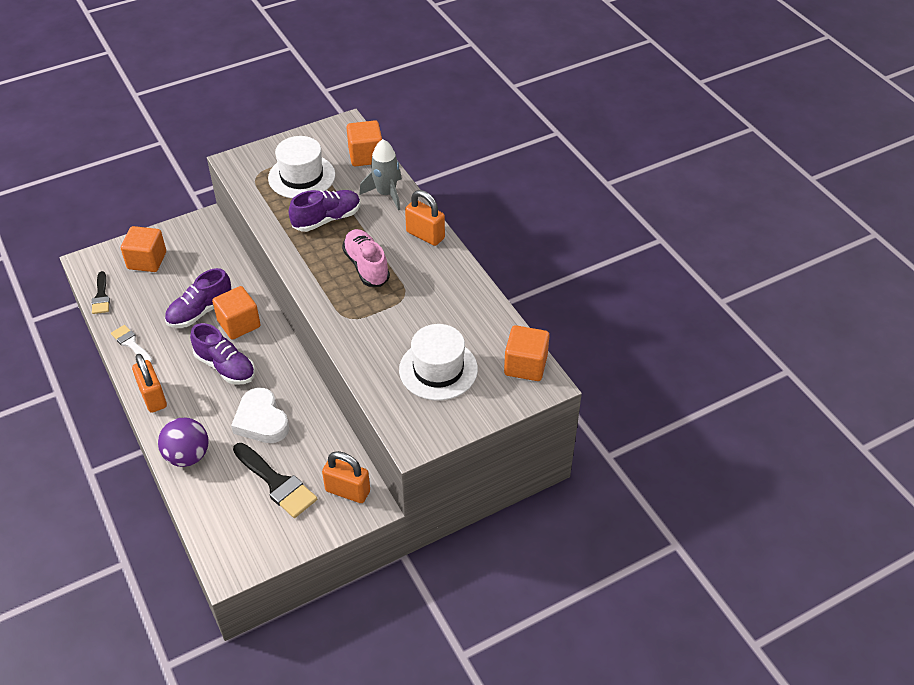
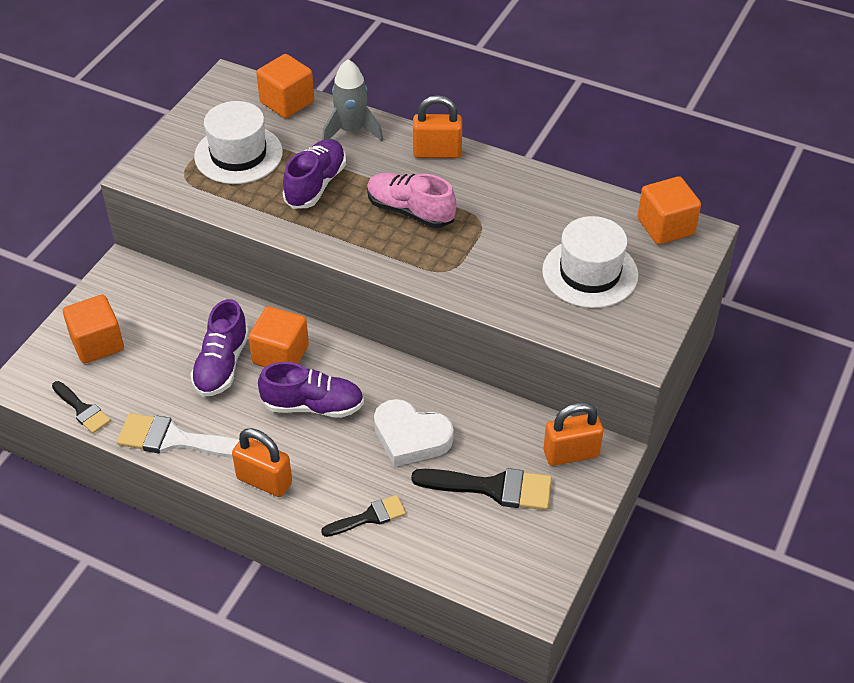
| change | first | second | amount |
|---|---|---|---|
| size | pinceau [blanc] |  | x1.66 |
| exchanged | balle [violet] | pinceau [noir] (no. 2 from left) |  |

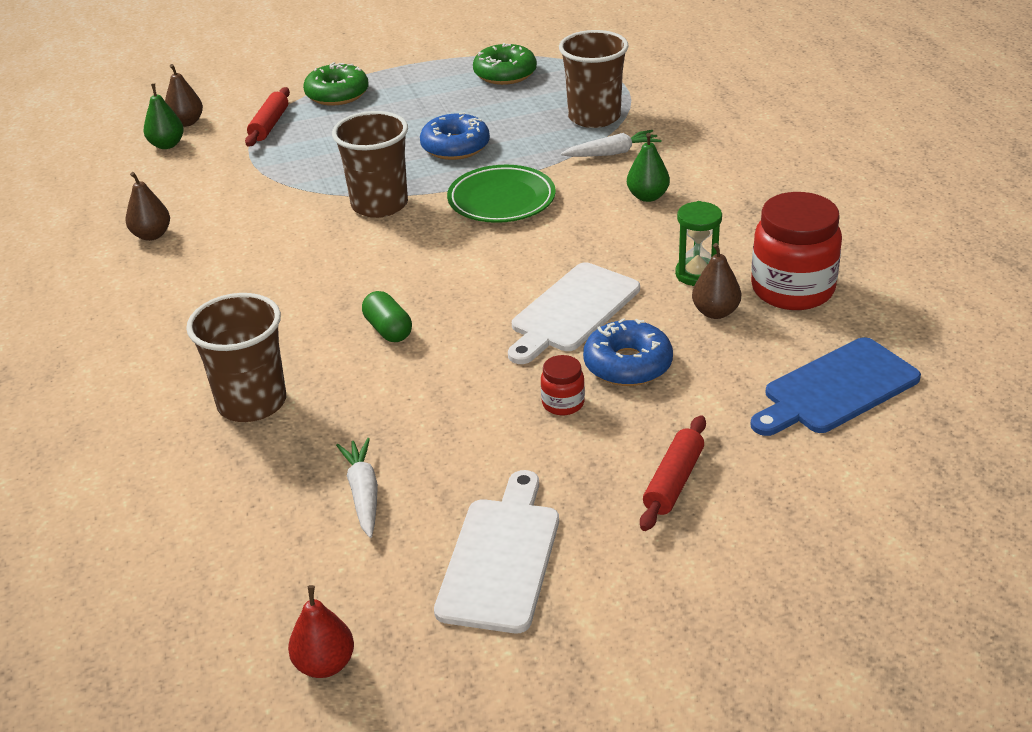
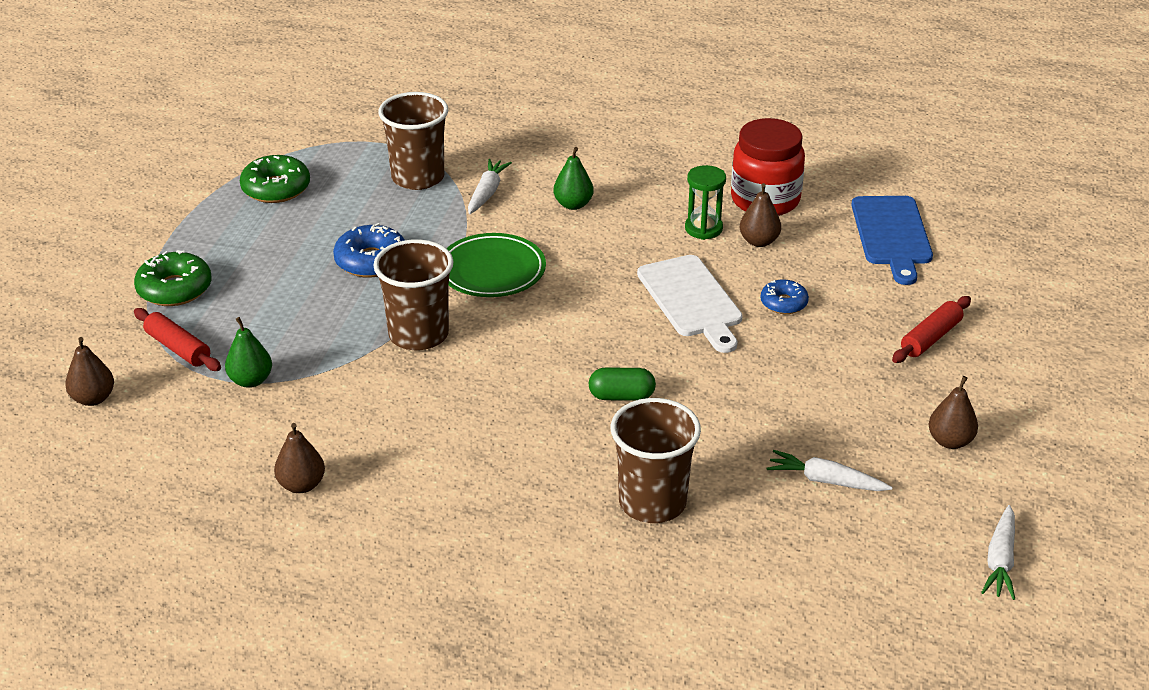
| change | first | second | amount |
|---|---|---|---|
| relocated | poire [vert] (no. 1 from left) |  |  |
| size | beignet [bleu] (no. 2 from left) |  | x0.63 |
| spun | rouleau à pâtisserie [rouge] (no. 2 from left) |  | 75 degrees clockwise |
| exchanged | planche à découper [blanc] (no. 1 from left) | poire [marron] (no. 4 from left) |  |
| exchanged | poire [rouge] | carotte [blanc] (no. 3 from left) |  |
| missing | bocal [rouge] (no. 1 from left) |  |  |

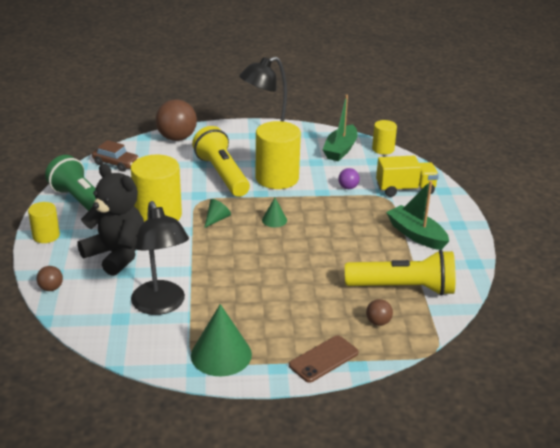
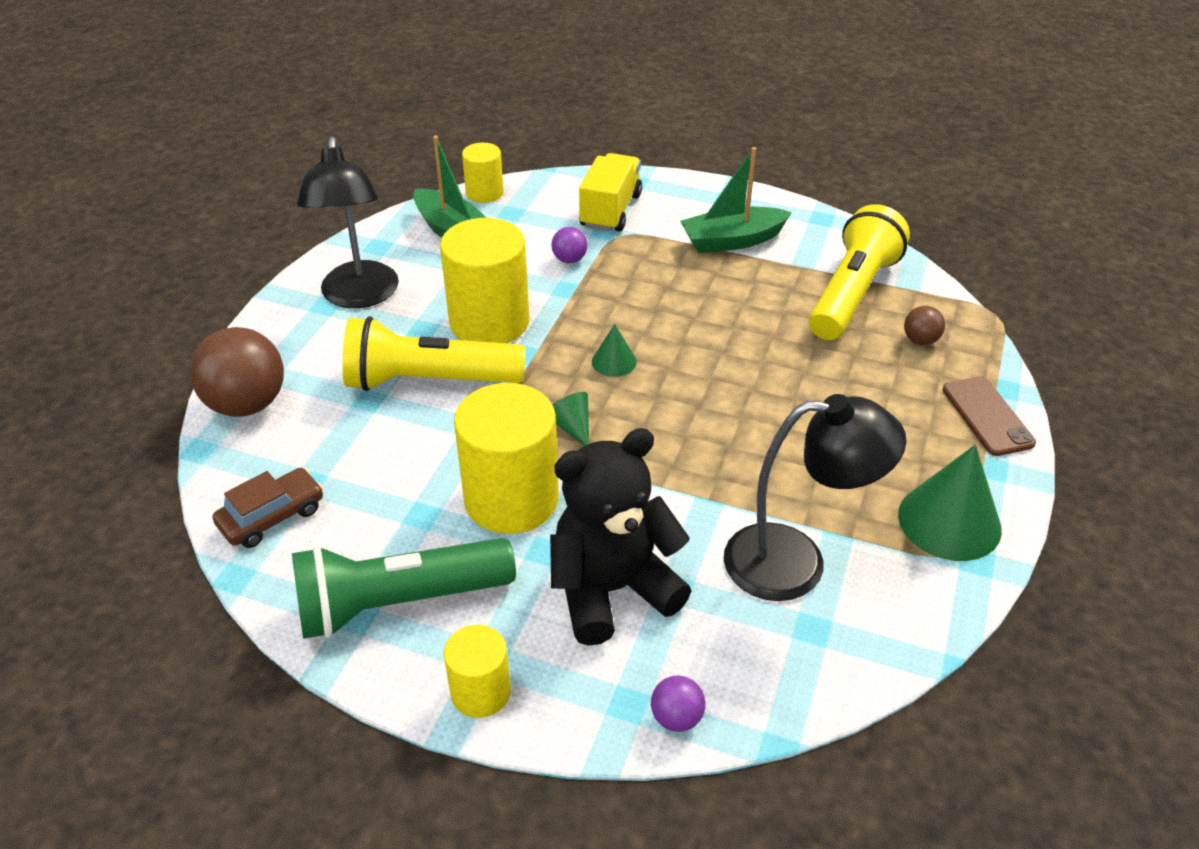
| change | first | second | amount |
|---|---|---|---|
| colour | balle [marron] (no. 1 from left) | balle [violet] (no. 2 from left) |  |

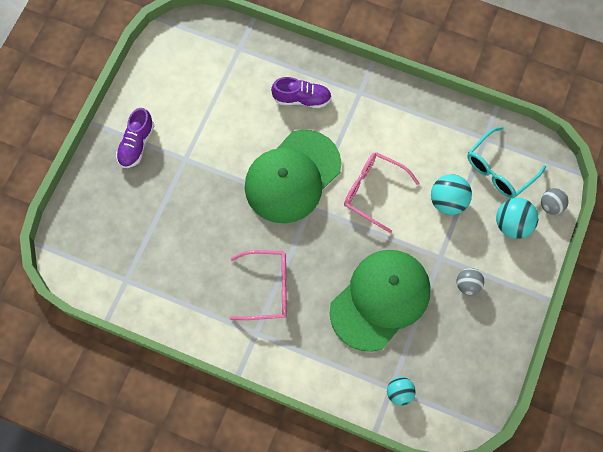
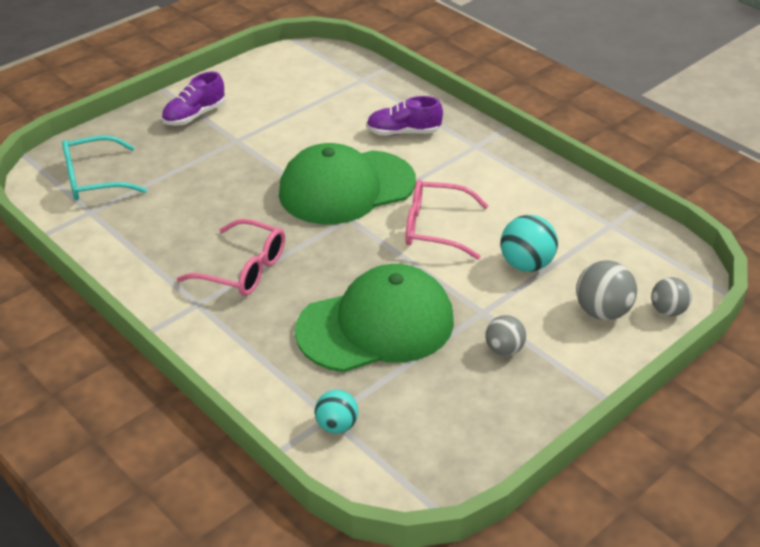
| change | first | second | amount |
|---|---|---|---|
| relocated | lunettes [turquoise] |  |  |
| spun | chaussure [violet] (no. 2 from left) |  | 150 degrees clockwise |
| spun | lunettes [rose] (no. 2 from left) |  | 45 degrees counterclockwise |
| colour | balle [turquoise] (no. 3 from left) | balle [gris] (no. 2 from left) |  |

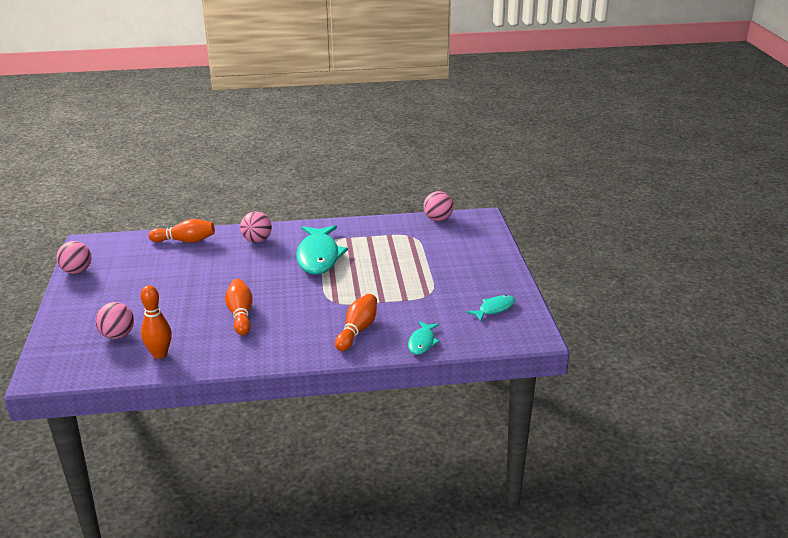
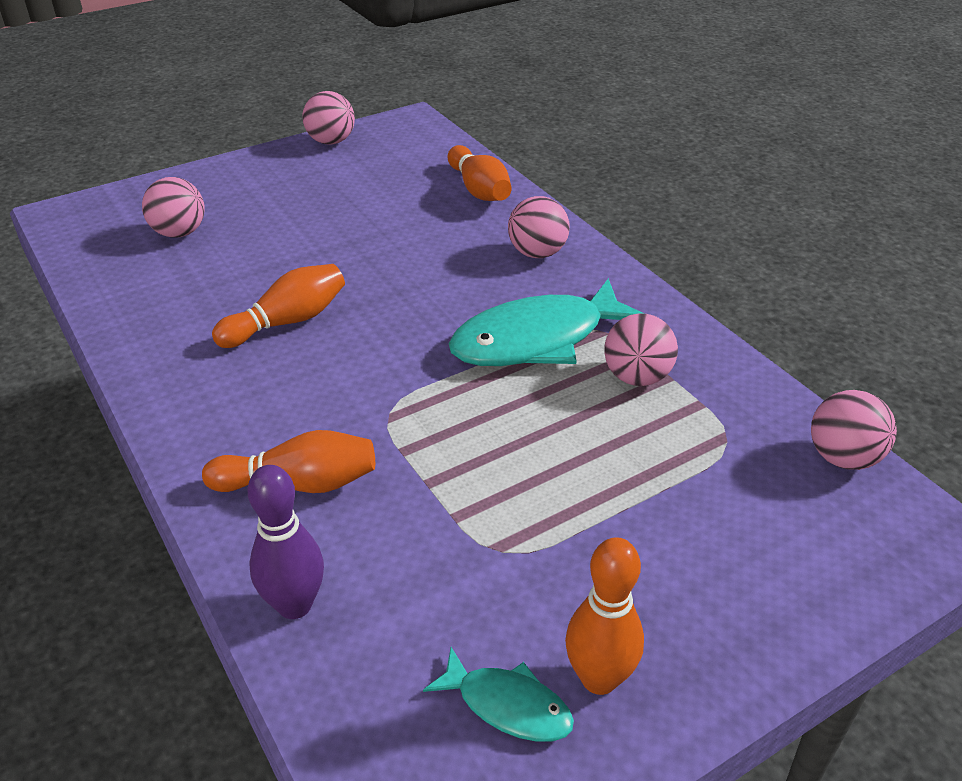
| change | first | second | amount |
|---|---|---|---|
| exchanged | poisson [turquoise] (no. 2 from left) | quille [violet] |  |
| relocated | quille [orange] (no. 1 from left in the first image) | quille [orange] (no. 4 from left) |  |
| appeared |  | balle [rose] (no. 4 from left) |  |

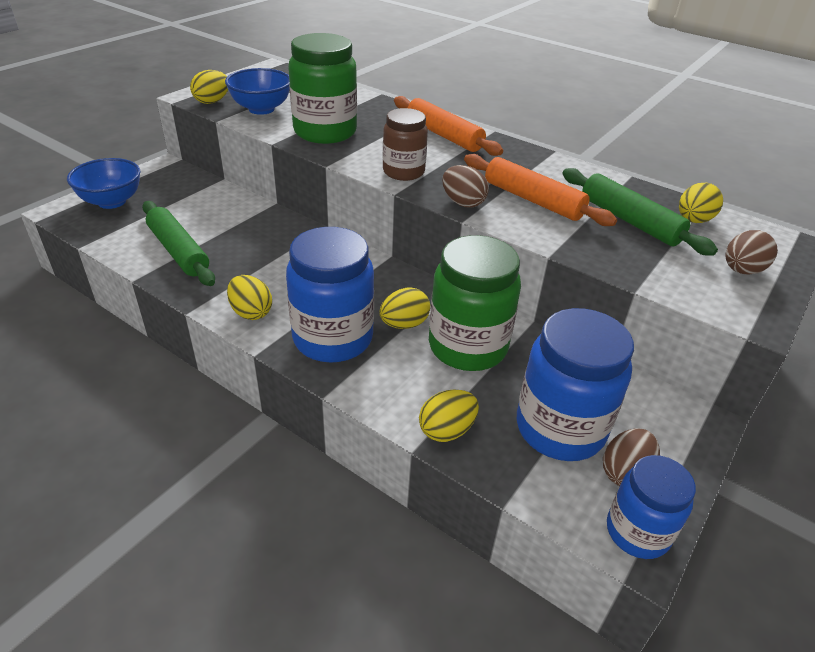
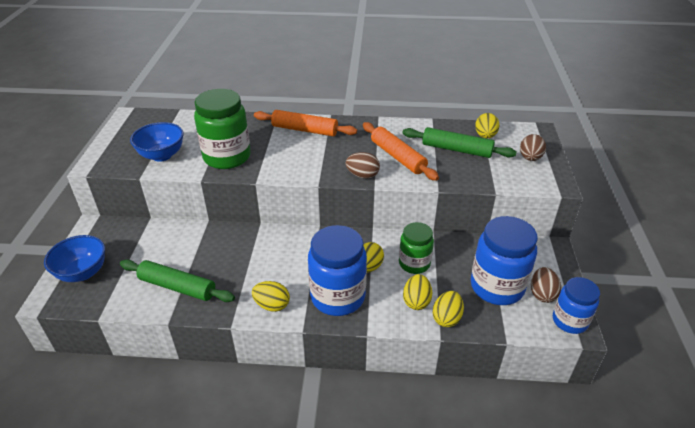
| change | first | second | amount |
|---|---|---|---|
| spun | rouleau à pâtisserie [orange] (no. 2 from left) |  | 45 degrees clockwise |
| size | bocal [vert] (no. 2 from left) |  | x0.62 |
| relocated | œuf [jaune] (no. 1 from left in the first image) | œuf [jaune] (no. 3 from left) |  |
| missing | bocal [marron] |  |  |

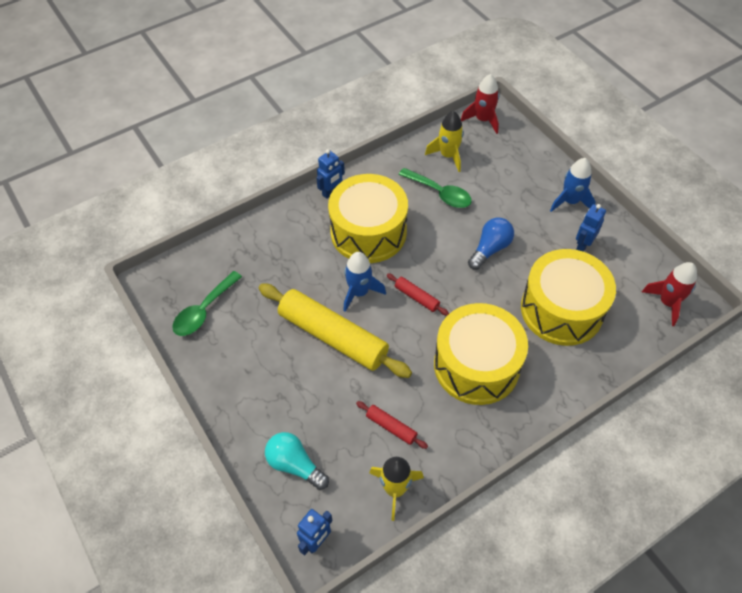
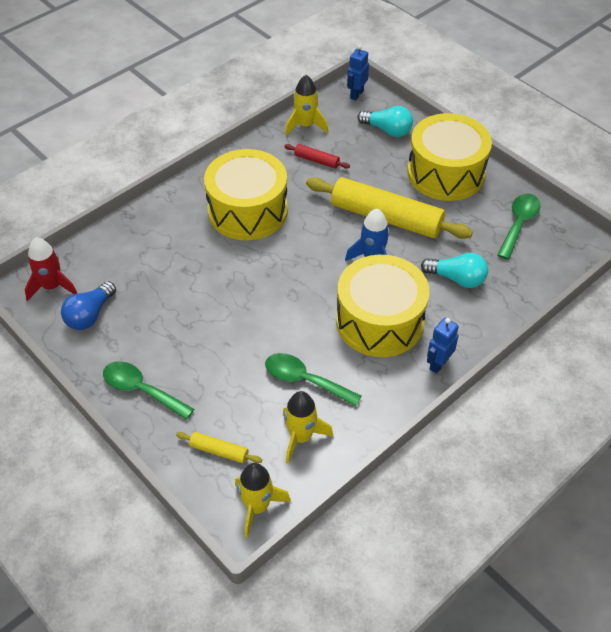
| change | first | second | amount |
|---|---|---|---|
| relocated | ampoule [bleu] |  |  |
| exchanged | fusée [bleu] (no. 2 from left) | cuillère [vert] (no. 1 from left) |  |
| appeared |  | rouleau à pâtisserie [jaune] (no. 1 from left) |  |
| colour | fusée [rouge] (no. 1 from left) | fusée [jaune] (no. 1 from left) |  |
| relocated | tambour [jaune] (no. 3 from left) |  |  |
| appeared |  | ampoule [turquoise] (no. 2 from left) |  |
| missing | rouleau à pâtisserie [rouge] (no. 2 from left) |  |  |
| missing | robot [bleu] (no. 3 from left) |  |  |

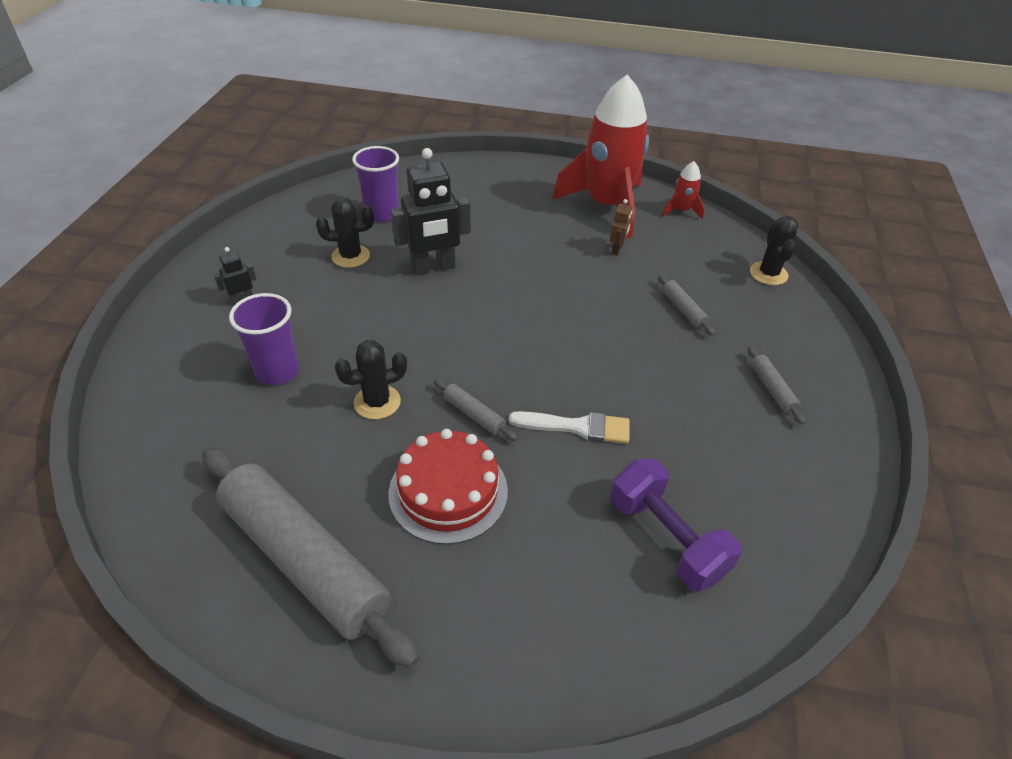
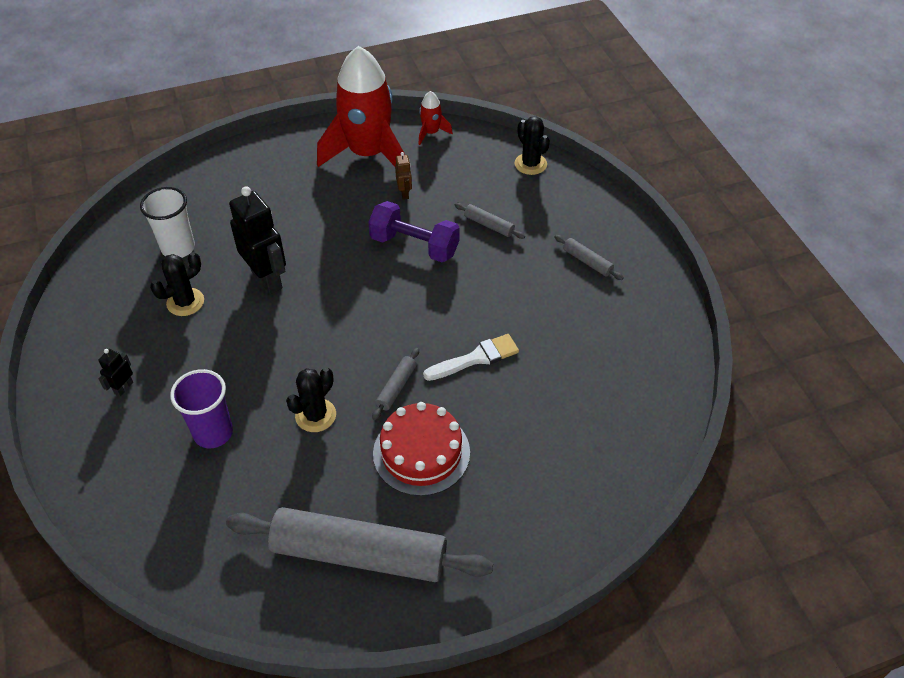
| change | first | second | amount |
|---|---|---|---|
| colour | gobelet [violet] (no. 2 from left) | gobelet [blanc] |  |
| spun | robot [noir] (no. 2 from left) |  | 75 degrees counterclockwise |
| relocated | haltère [violet] |  |  |
| spun | rouleau à pâtisserie [gris] (no. 2 from left) |  | 75 degrees counterclockwise |

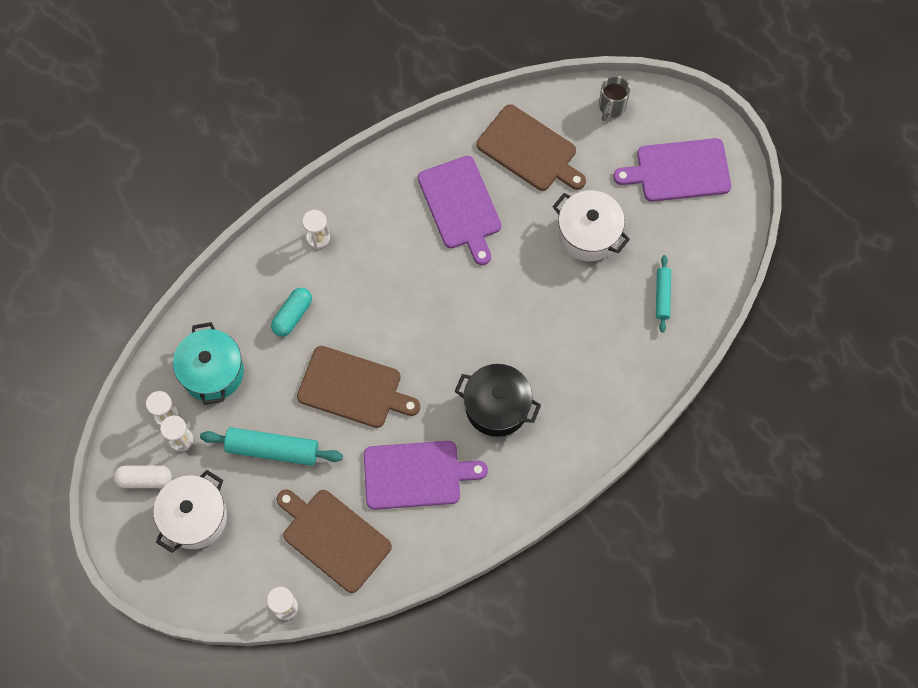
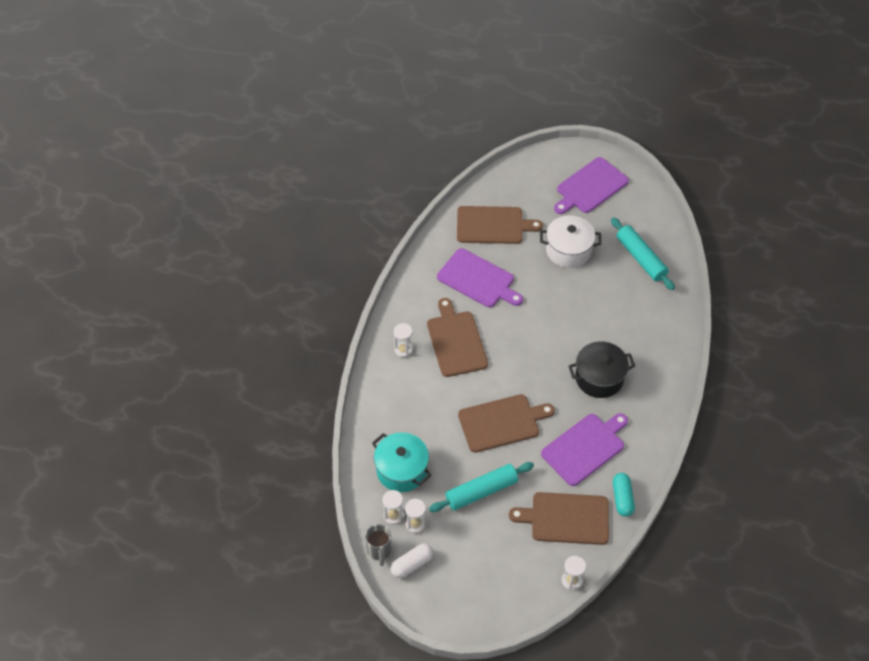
| change | first | second | amount |
|---|---|---|---|
| relocated | tasse [gris] |  |  |
| appeared |  | planche à découper [marron] (no. 1 from left) |  |
| size | rouleau à pâtisserie [turquoise] (no. 2 from left) |  | x1.70 |
| relocated | gélule [turquoise] |  |  |
| missing | marmite [blanc] (no. 1 from left) |  |  |

